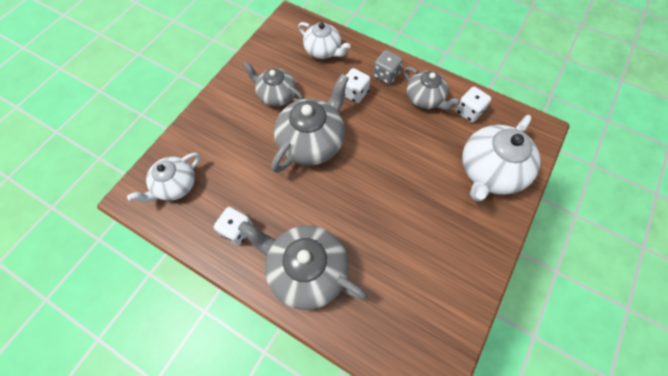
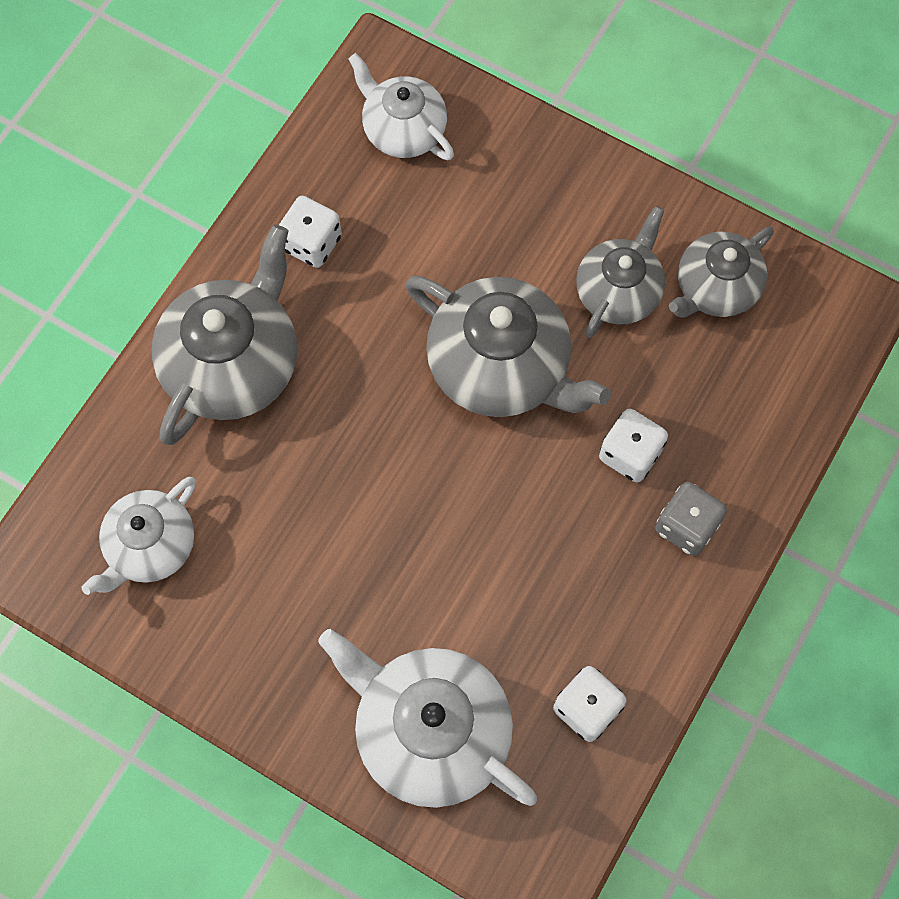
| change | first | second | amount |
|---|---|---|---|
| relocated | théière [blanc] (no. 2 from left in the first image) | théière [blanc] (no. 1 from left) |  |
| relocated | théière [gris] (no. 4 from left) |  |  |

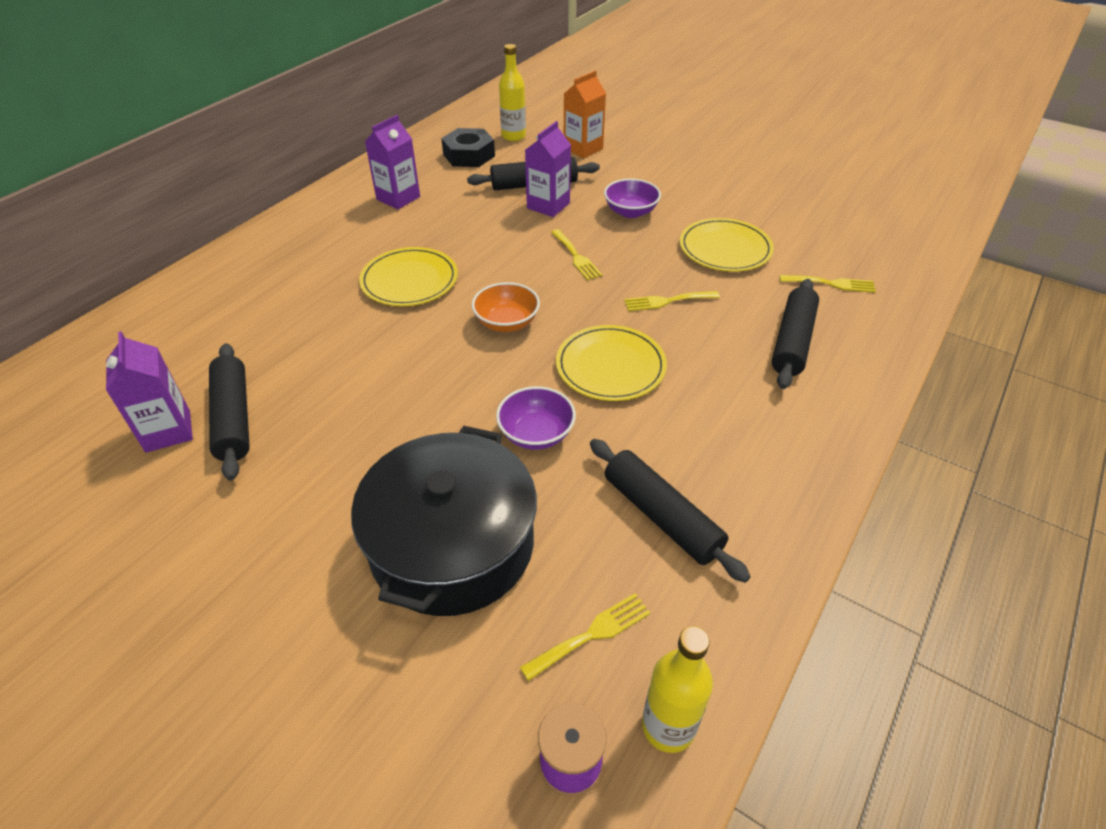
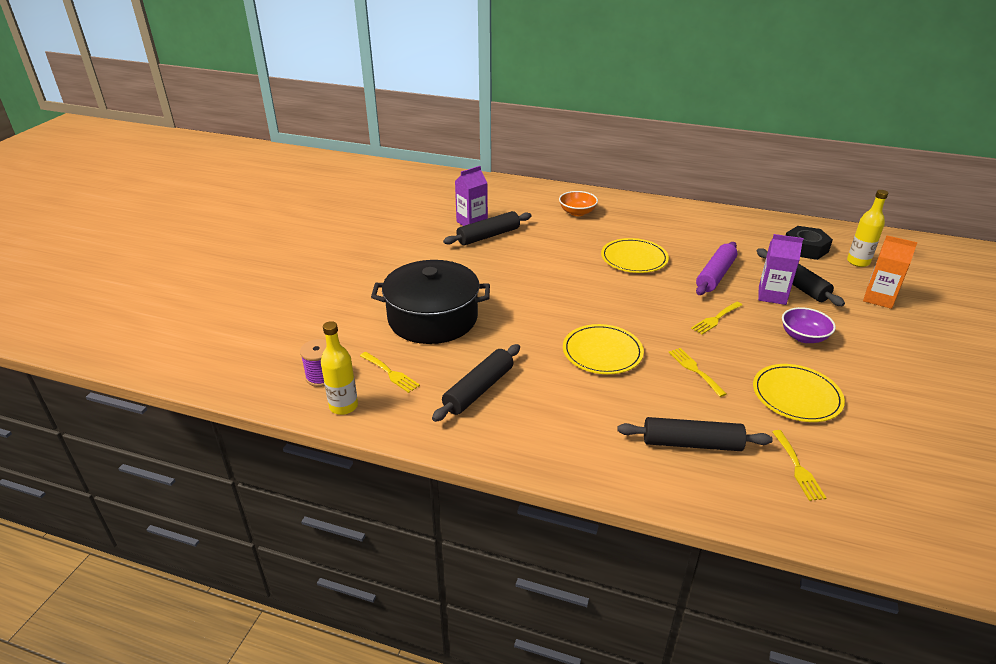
| change | first | second | amount |
|---|---|---|---|
| relocated | bol [orange] |  |  |
| appeared |  | rouleau à pâtisserie [violet] |  |
| missing | brique de lait [violet] (no. 2 from left) |  |  |
| missing | bol [violet] (no. 1 from left) |  |  |

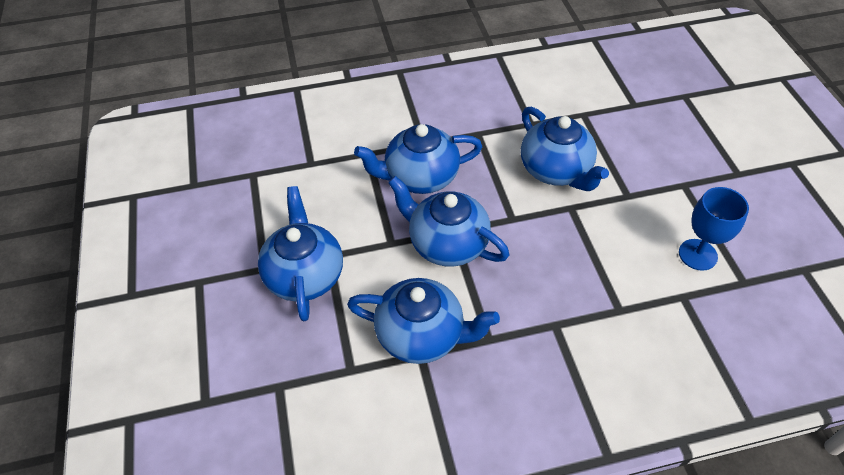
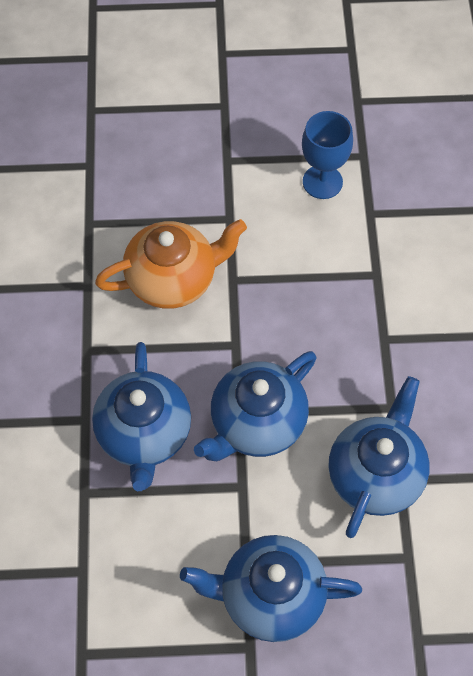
| change | first | second | amount |
|---|---|---|---|
| colour | théière [bleu] (no. 5 from left) | théière [orange] |  |

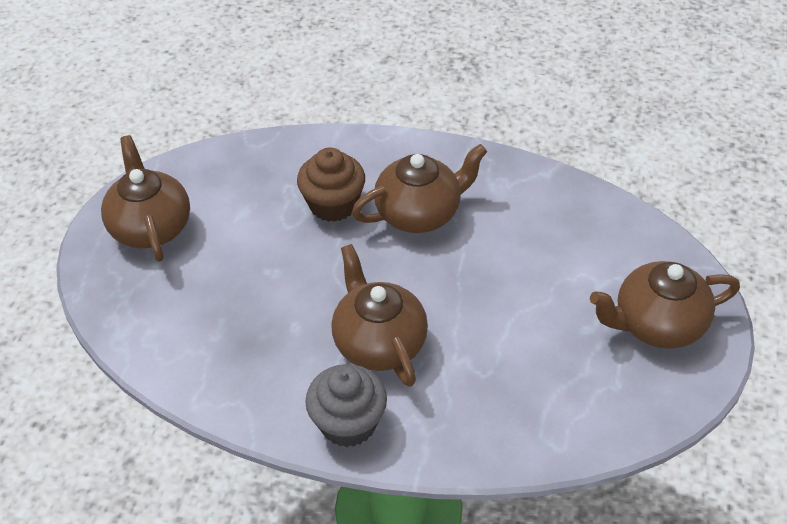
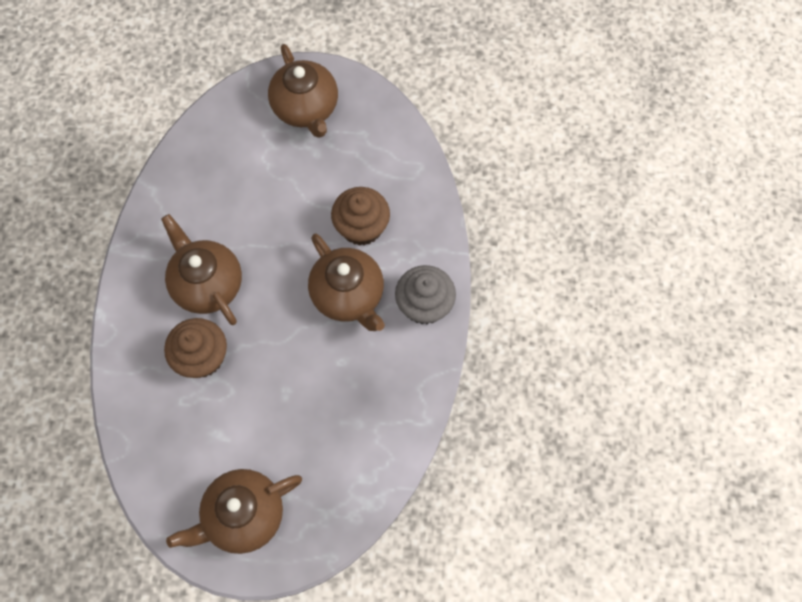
| change | first | second | amount |
|---|---|---|---|
| spun | théière [marron] (no. 2 from left in the first image) | théière [marron] (no. 4 from left) | 90 degrees counterclockwise |
| appeared |  | muffin [marron] (no. 2 from left) |  |

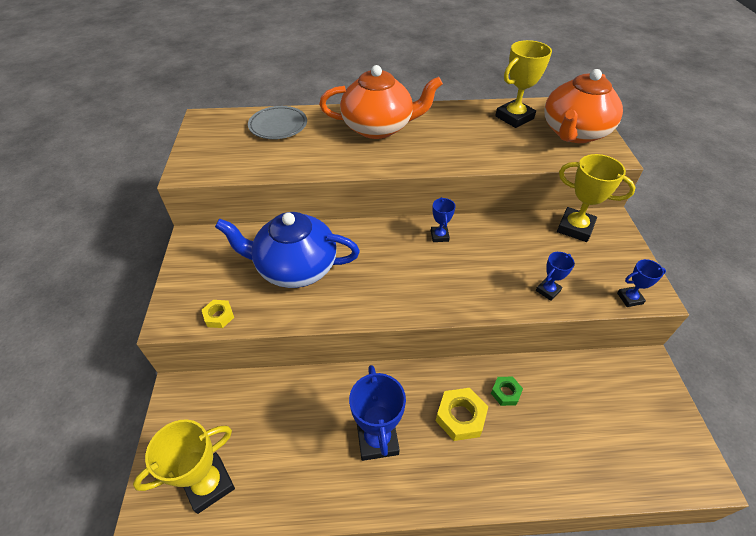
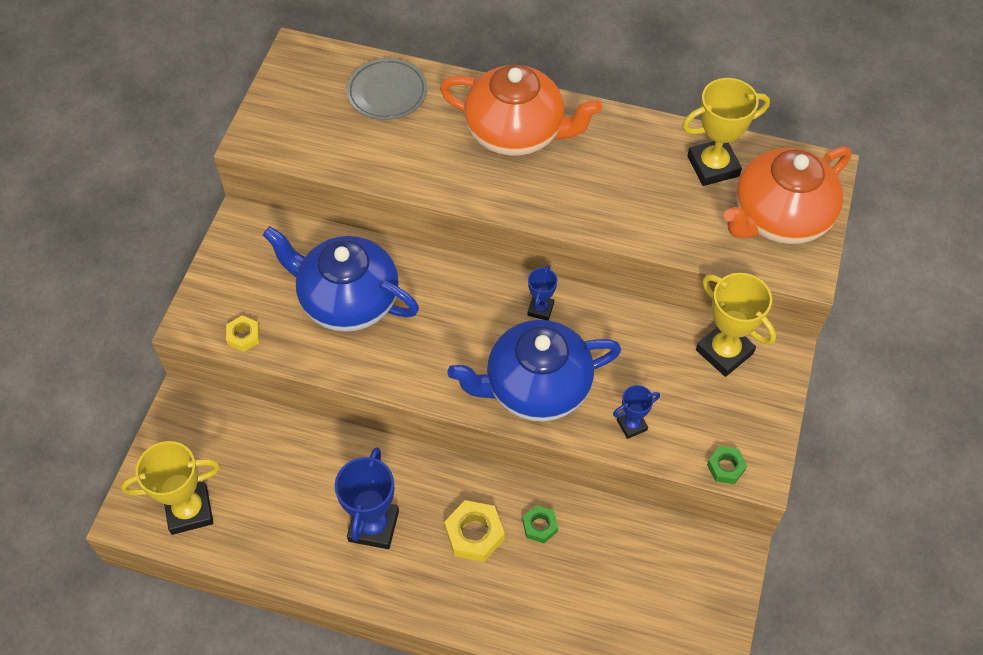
| change | first | second | amount |
|---|---|---|---|
| appeared |  | théière [bleu] (no. 2 from left) |  |
| exchanged | trophée [bleu] (no. 4 from left) | écrou [vert] (no. 2 from left) |  |

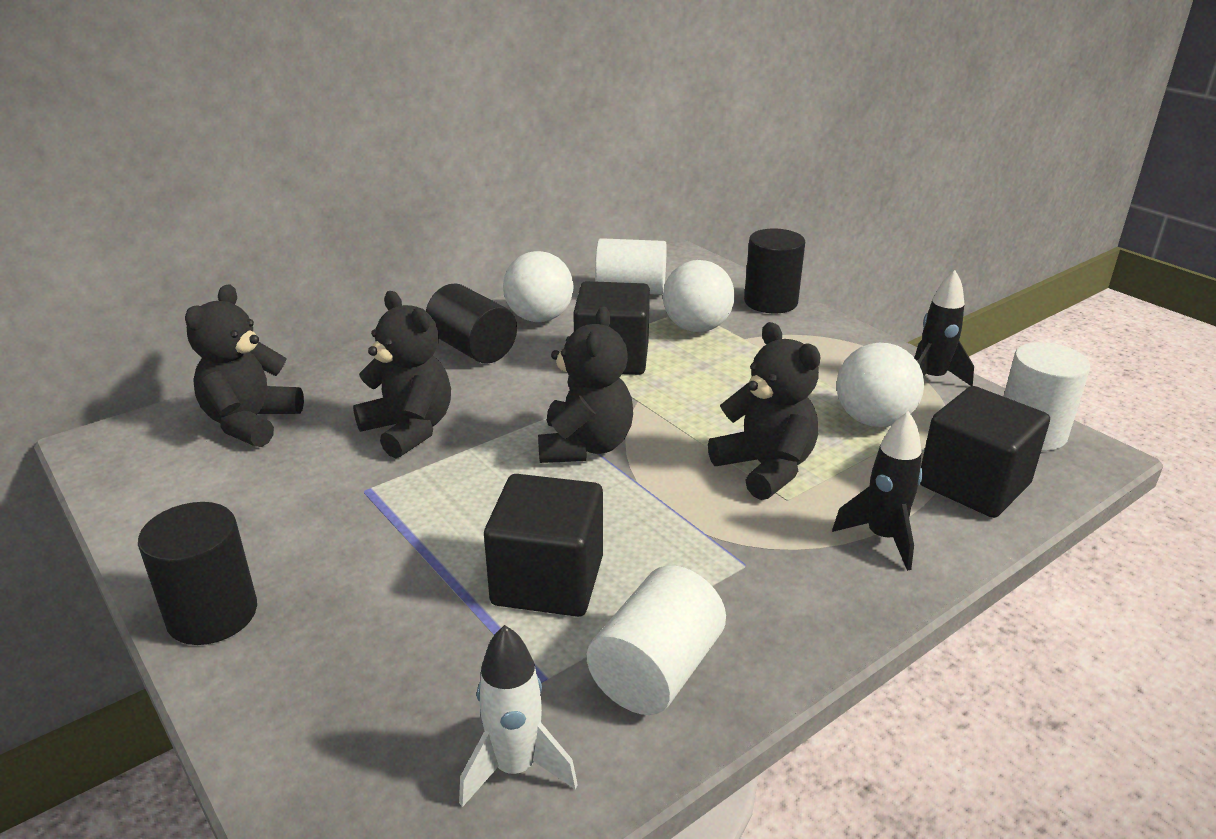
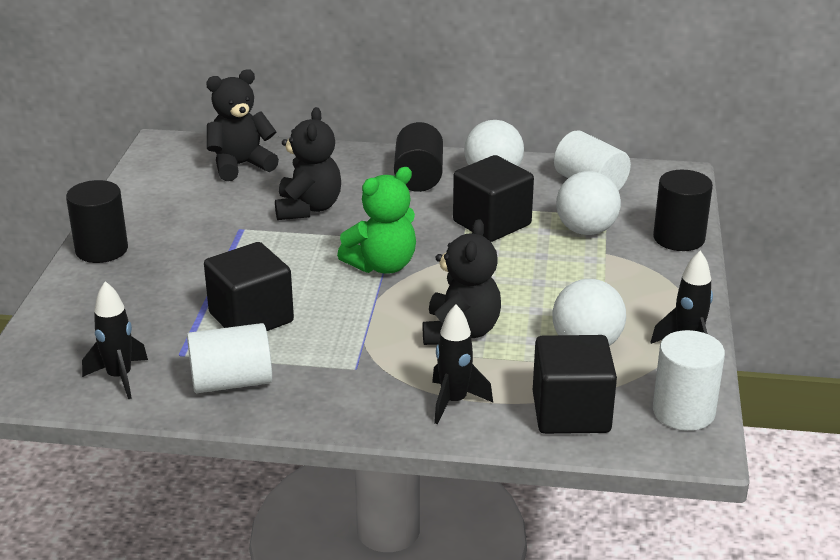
| change | first | second | amount |
|---|---|---|---|
| colour | fusée [blanc] | fusée [noir] (no. 1 from left) |  |
| colour | ours en peluche [noir] (no. 3 from left) | ours en peluche [vert] |  |

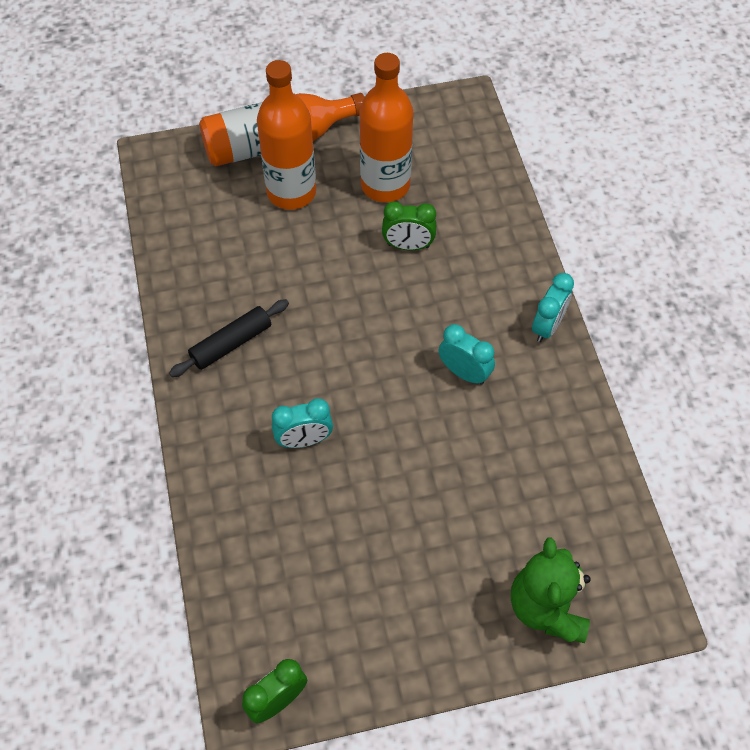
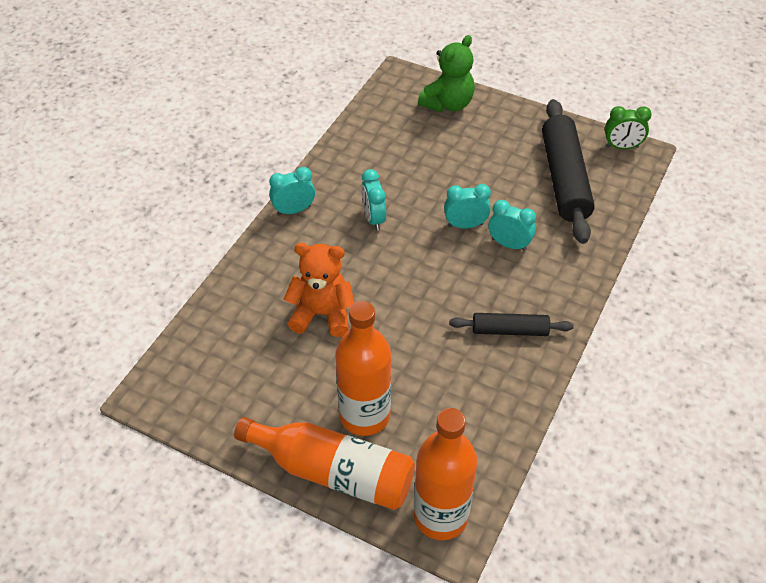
| change | first | second | amount |
|---|---|---|---|
| exchanged | réveil [vert] (no. 2 from left) | ours en peluche [orange] |  |
| relocated | bouteille [orange] (no. 3 from left) |  |  |
| appeared |  | réveil [turquoise] (no. 3 from left) |  |
| appeared |  | rouleau à pâtisserie [noir] (no. 2 from left) |  |

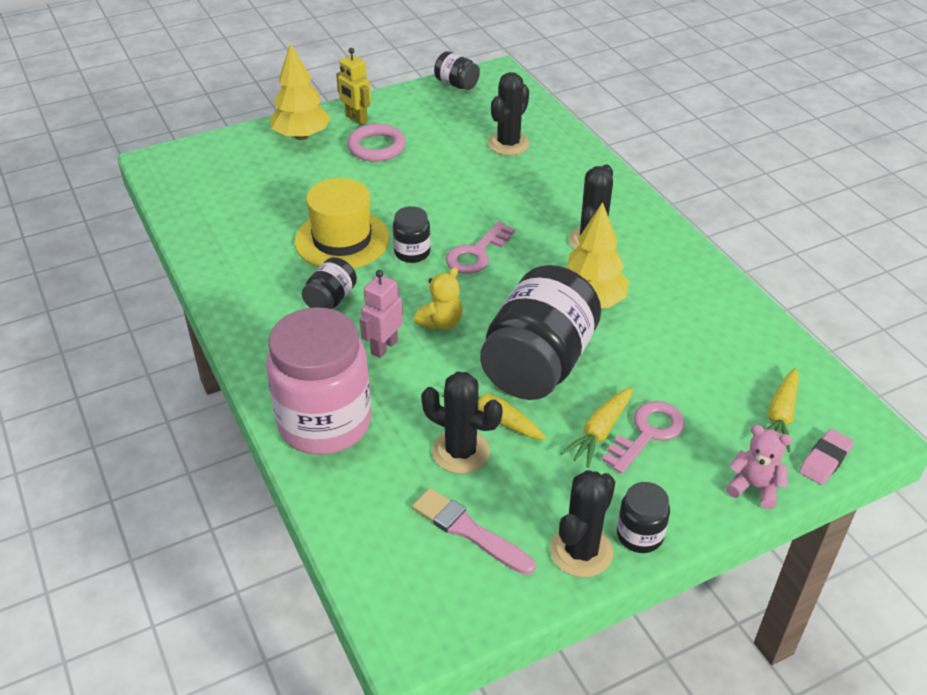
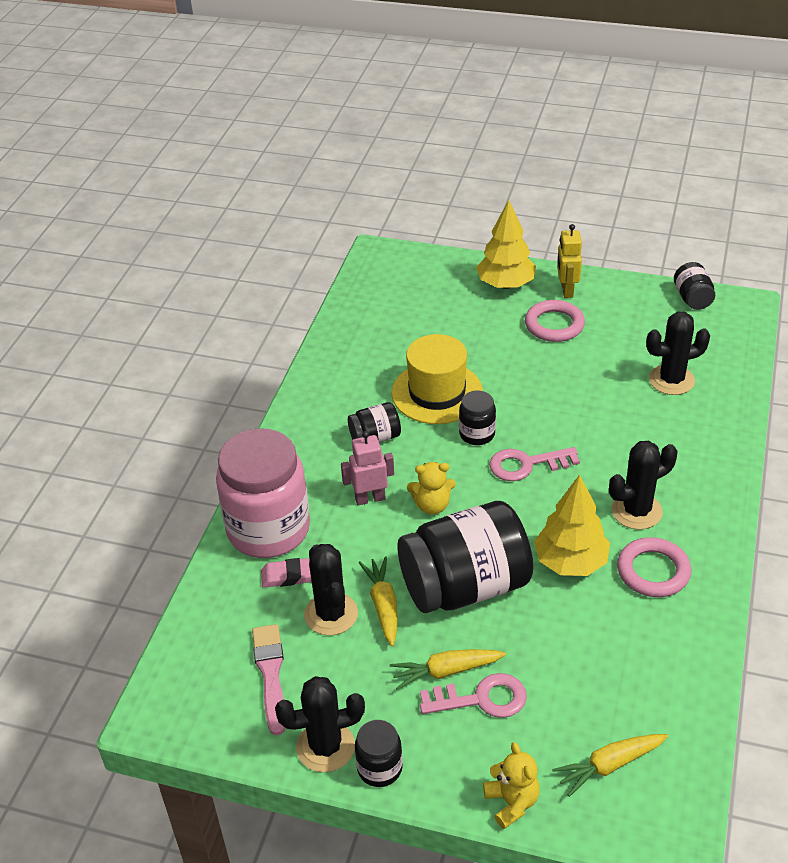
| change | first | second | amount |
|---|---|---|---|
| relocated | gomme [rose] |  |  |
| colour | ours en peluche [rose] | ours en peluche [jaune] (no. 2 from left) |  |
| appeared |  | anneau [rose] (no. 2 from left) |  |

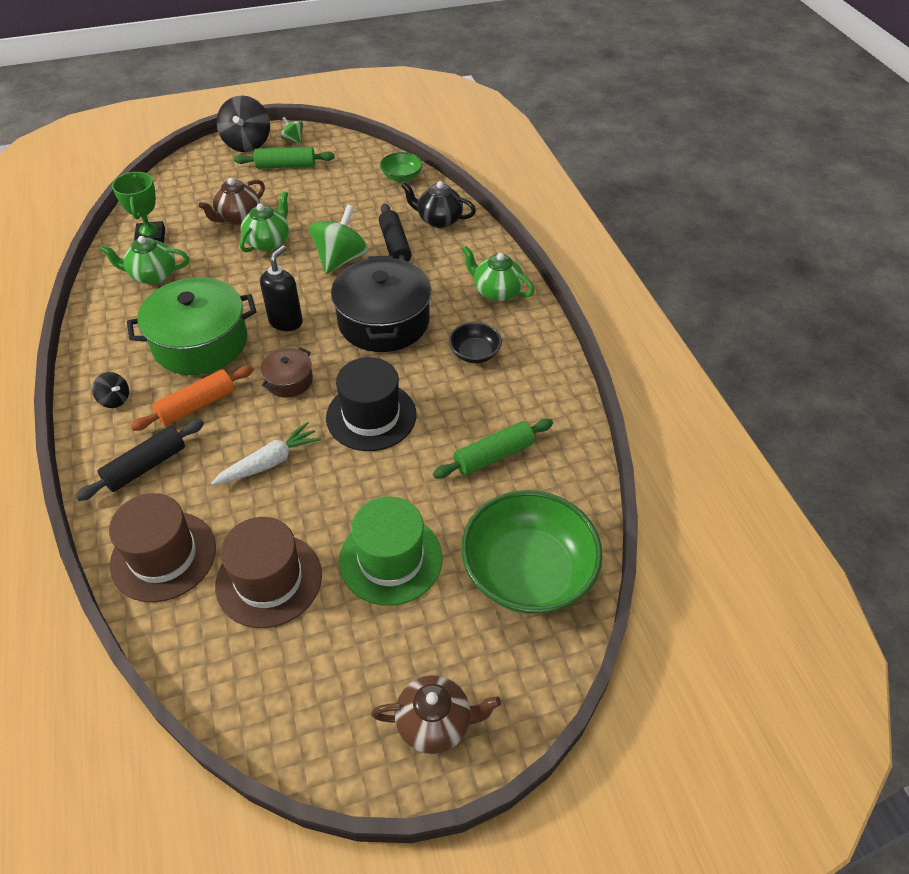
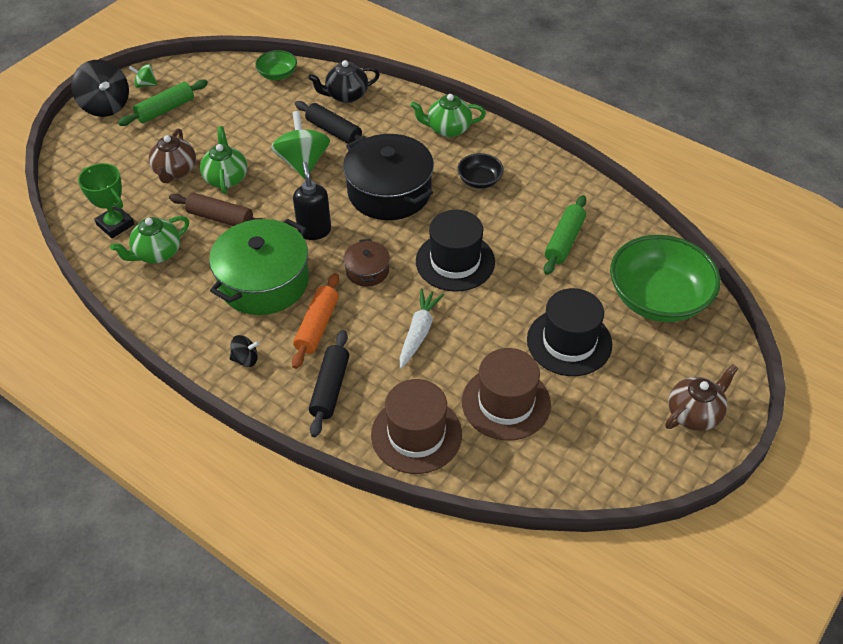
| change | first | second | amount |
|---|---|---|---|
| appeared |  | rouleau à pâtisserie [marron] |  |
| colour | chapeau [vert] | chapeau [noir] (no. 2 from left) |  |

